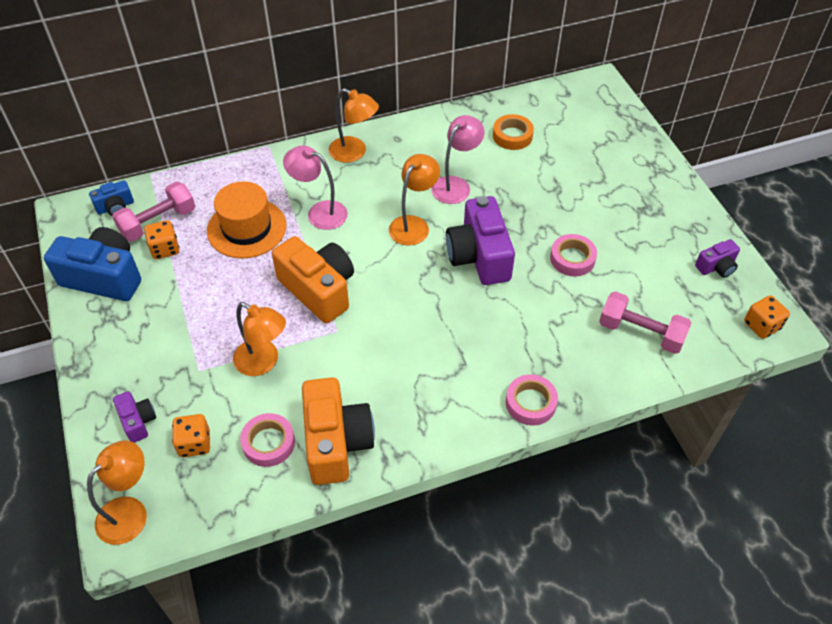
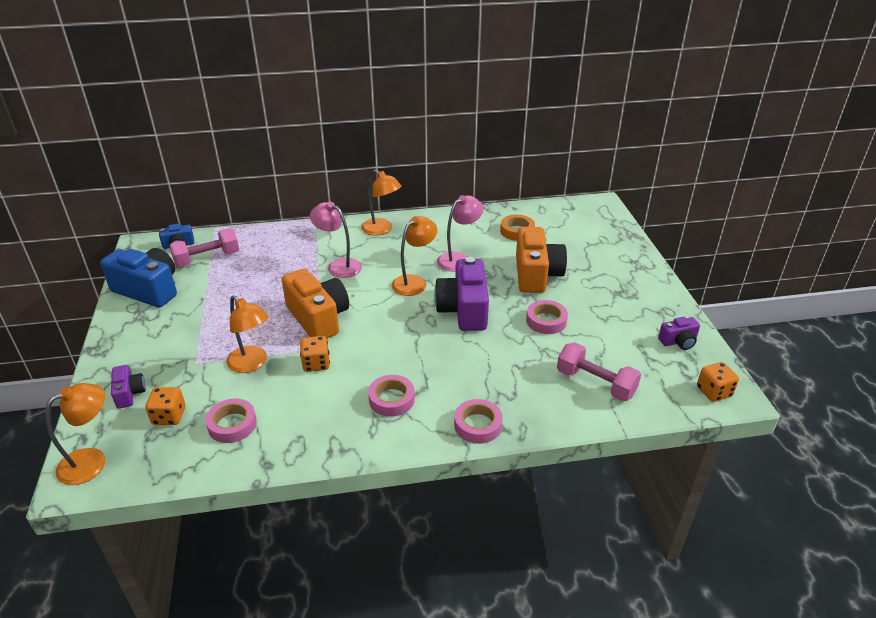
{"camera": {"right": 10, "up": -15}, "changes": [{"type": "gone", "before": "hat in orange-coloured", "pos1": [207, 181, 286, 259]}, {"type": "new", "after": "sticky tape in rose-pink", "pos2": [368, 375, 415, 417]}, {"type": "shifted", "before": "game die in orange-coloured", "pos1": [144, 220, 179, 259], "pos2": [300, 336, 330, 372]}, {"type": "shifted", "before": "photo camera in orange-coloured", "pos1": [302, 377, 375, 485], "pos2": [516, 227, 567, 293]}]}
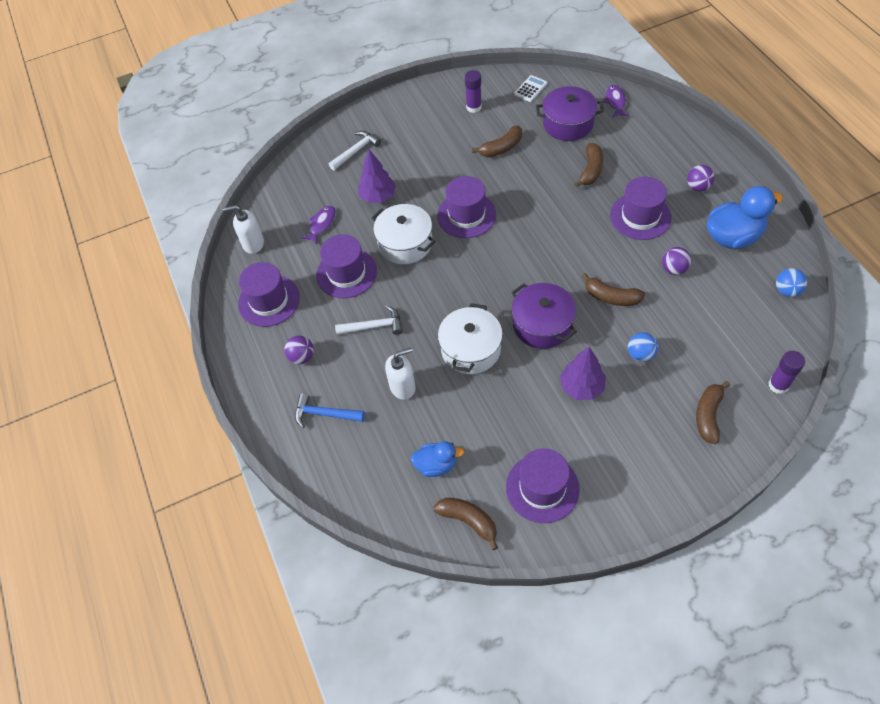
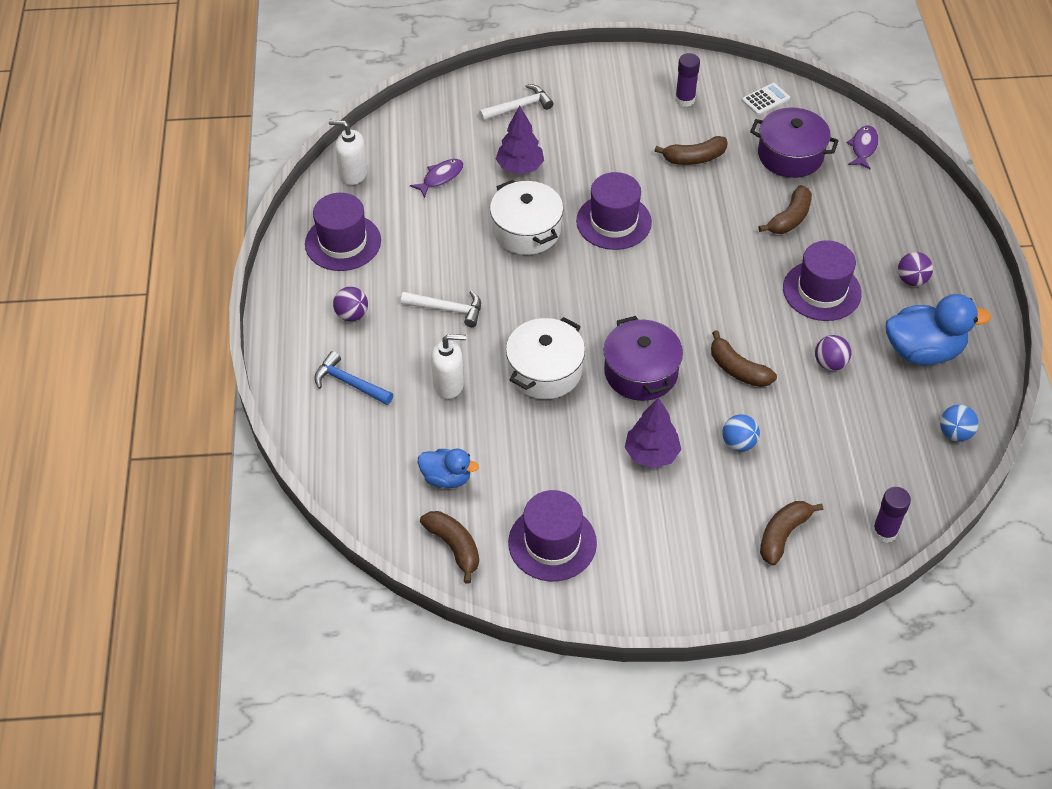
{"camera": {"right": 15, "up": -5}, "changes": [{"type": "gone", "before": "hat in royal purple", "pos1": [316, 234, 377, 298]}]}
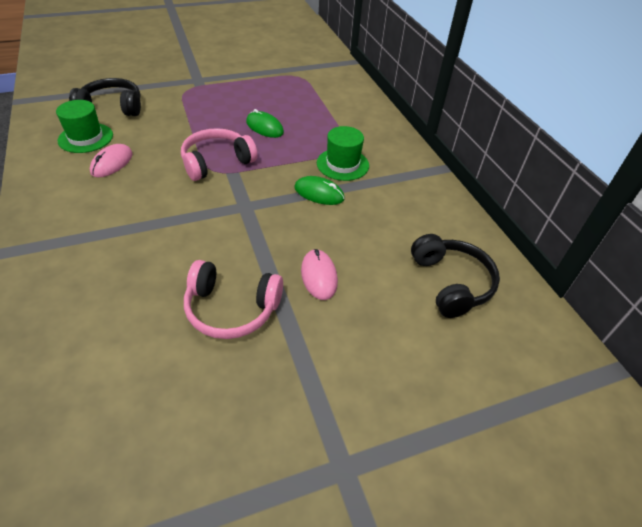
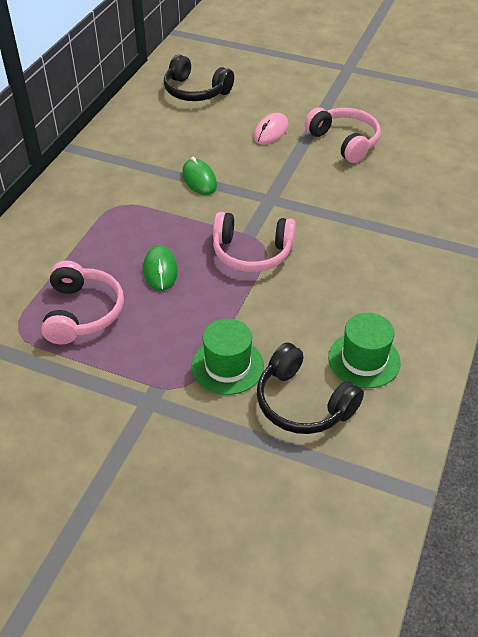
{"camera": {"right": -135, "up": 0}, "changes": [{"type": "gone", "before": "mouse in rose-pink", "pos1": [90, 144, 133, 177]}, {"type": "new", "after": "headphones in rose-pink", "pos2": [41, 261, 124, 345]}, {"type": "shifted", "before": "hat in emerald", "pos1": [317, 126, 369, 181], "pos2": [192, 319, 264, 395]}, {"type": "rotated", "before": "headphones in black", "pos1": [411, 234, 500, 318], "pos2": [164, 55, 234, 101], "turn": -90}]}
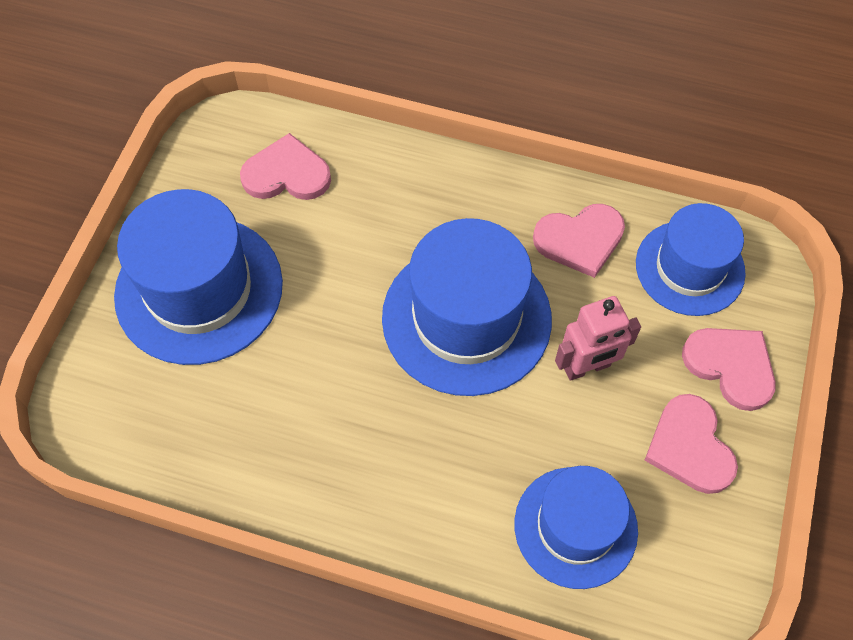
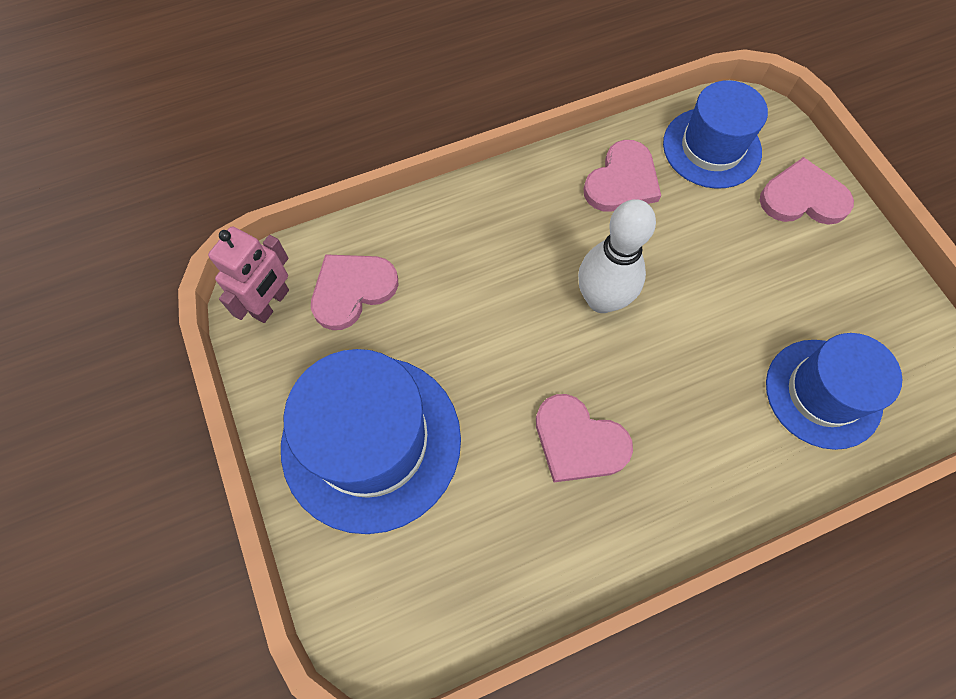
{"camera": {"right": -40, "up": 5}, "changes": [{"type": "shifted", "before": "robot figure in rose-pink", "pos1": [555, 296, 641, 381], "pos2": [208, 226, 289, 323]}, {"type": "shifted", "before": "heart shape in rose-pink", "pos1": [645, 394, 738, 494], "pos2": [536, 394, 633, 482]}, {"type": "swapped", "before": "hat in cobalt", "after": "skittle in white", "pos1": [382, 218, 552, 396], "pos2": [578, 199, 656, 313]}]}
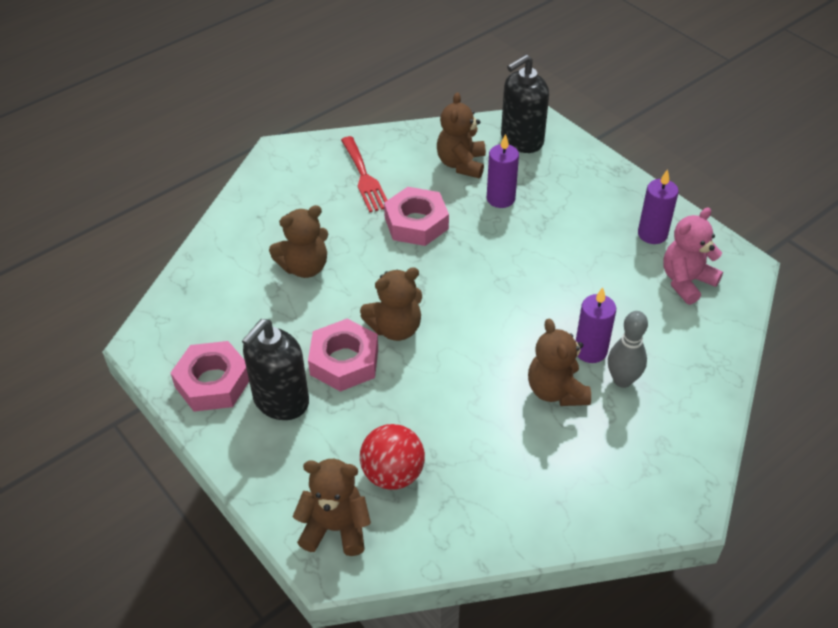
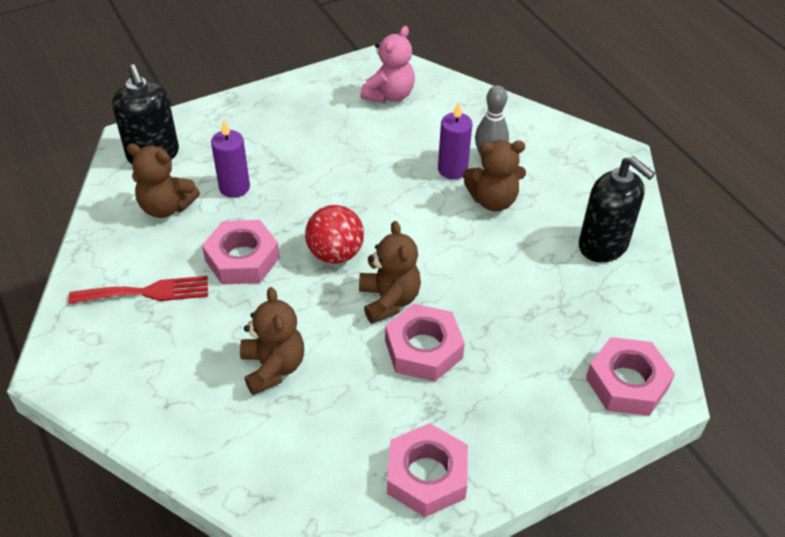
{"camera": {"right": -80, "up": 0}, "changes": [{"type": "gone", "before": "candle in royal purple", "pos1": [638, 169, 679, 244]}, {"type": "shifted", "before": "pump bottle in black", "pos1": [242, 319, 309, 420], "pos2": [579, 156, 655, 263]}, {"type": "shifted", "before": "play ball in scarlet", "pos1": [360, 424, 425, 490], "pos2": [305, 205, 364, 264]}, {"type": "swapped", "before": "stuffed bear in dark brown", "after": "hex nut in rose-pink", "pos1": [293, 459, 371, 556], "pos2": [586, 337, 675, 416]}, {"type": "rotated", "before": "stuffed bear in rose-pink", "pos1": [663, 207, 723, 305], "pos2": [360, 26, 415, 103], "turn": -120}]}
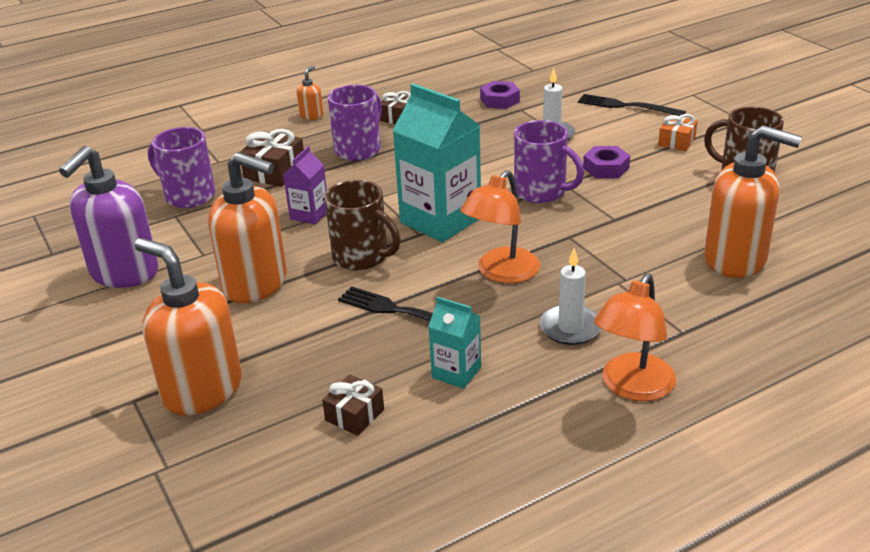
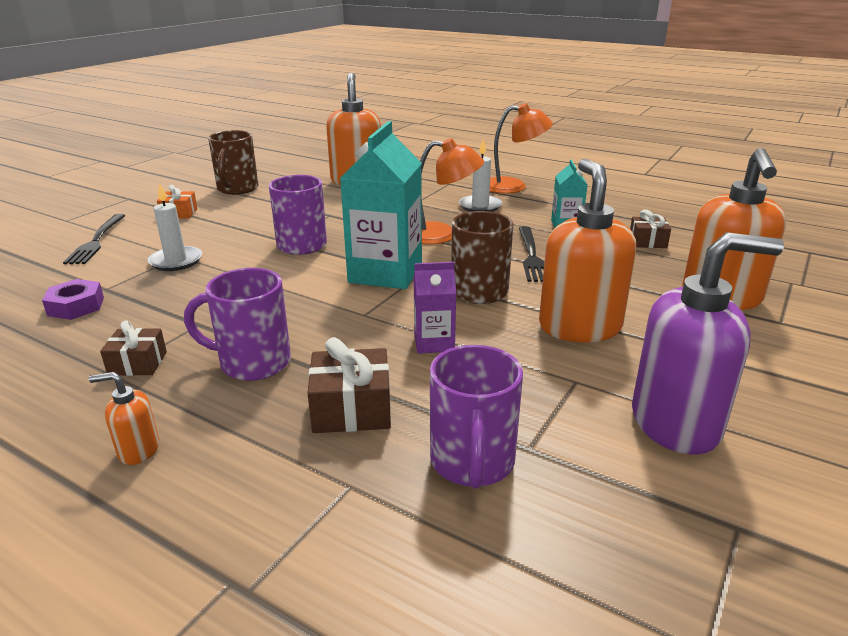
{"camera": {"right": -120, "up": -5}, "changes": [{"type": "gone", "before": "hex nut in royal purple", "pos1": [583, 146, 630, 178]}]}
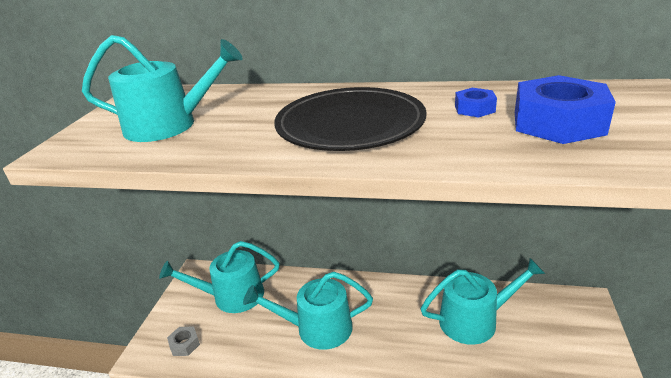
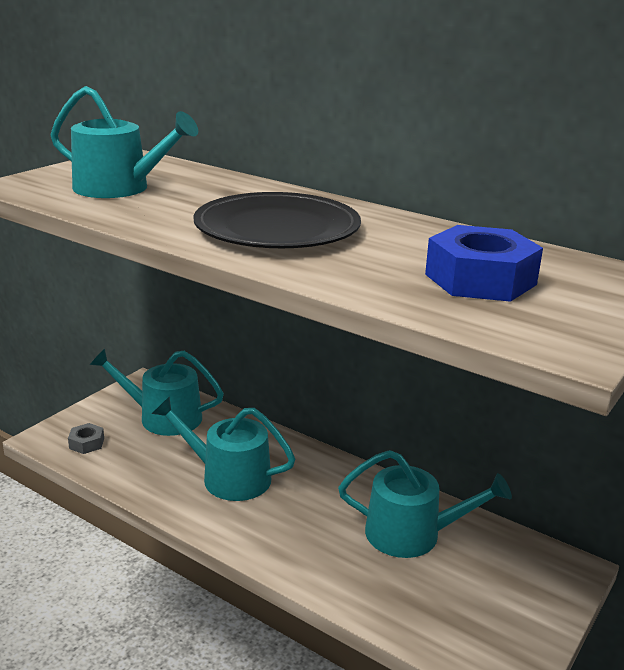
{"camera": {"right": 20, "up": -5}, "changes": [{"type": "gone", "before": "hex nut in cobalt", "pos1": [455, 88, 497, 118]}]}
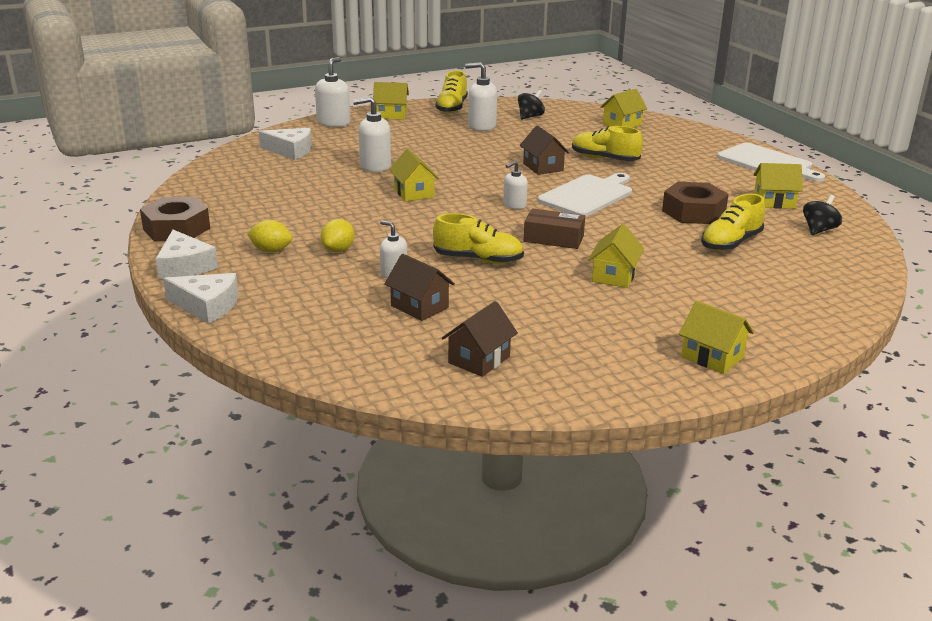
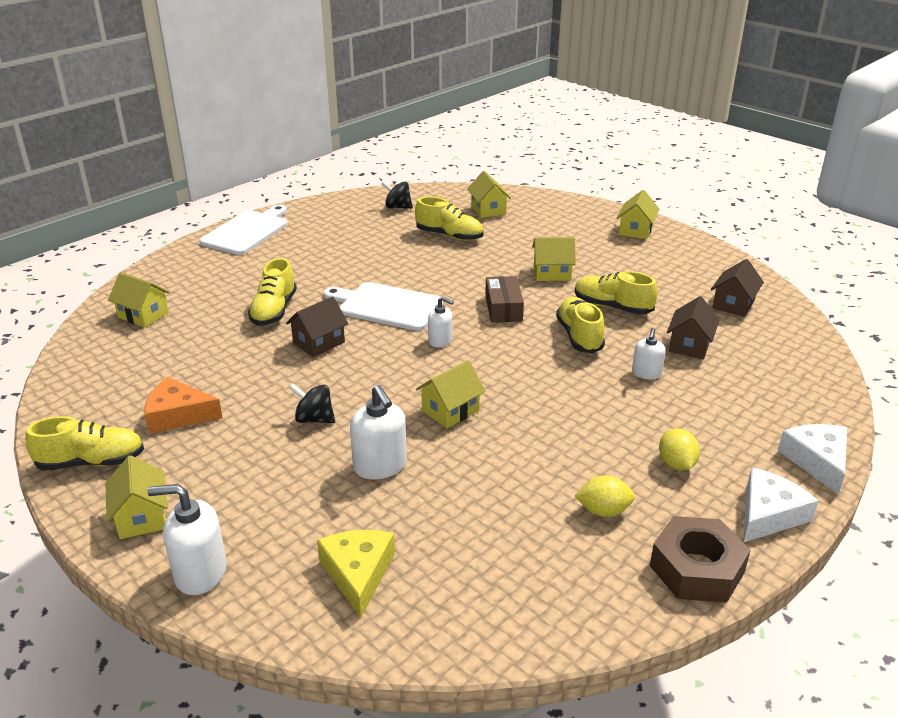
{"camera": {"right": -110, "up": 5}, "changes": [{"type": "gone", "before": "hex nut in dark brown", "pos1": [662, 182, 729, 224]}, {"type": "new", "after": "shoe in golden", "pos2": [575, 271, 658, 315]}, {"type": "shifted", "before": "citrus fruit in golden", "pos1": [321, 219, 355, 252], "pos2": [575, 475, 635, 517]}, {"type": "shifted", "before": "toy top in black", "pos1": [518, 89, 545, 120], "pos2": [289, 384, 335, 423]}, {"type": "shifted", "before": "cottage in golden", "pos1": [753, 163, 803, 209], "pos2": [467, 171, 511, 218]}, {"type": "swapped", "before": "pump bottle in white", "after": "cheese in orange-coloured", "pos1": [465, 62, 497, 131], "pos2": [144, 377, 223, 434]}, {"type": "repainted", "before": "cheese in white", "after": "cheese in golden", "pos1": [259, 128, 312, 160], "pos2": [317, 530, 395, 618]}, {"type": "rotated", "before": "cottage in dark brown", "pos1": [442, 301, 518, 377], "pos2": [711, 259, 764, 317], "turn": -75}]}
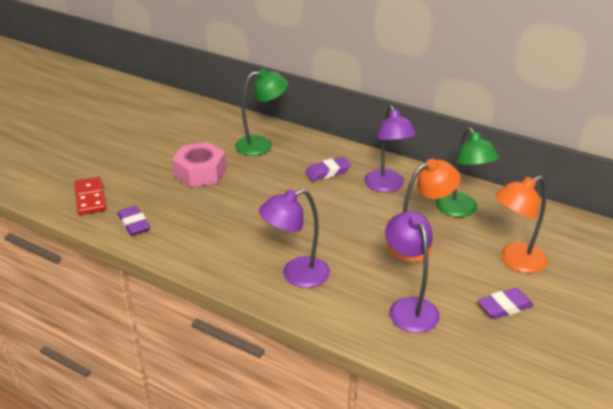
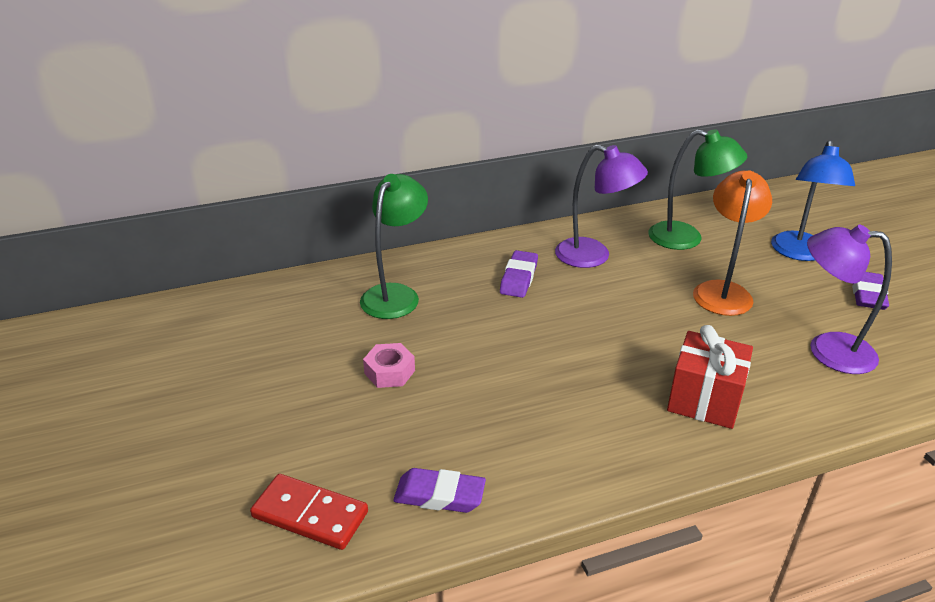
{"camera": {"right": -50, "up": 0}, "changes": [{"type": "swapped", "before": "lamp in royal purple", "after": "present in scarlet", "pos1": [259, 189, 330, 288], "pos2": [667, 325, 753, 429]}, {"type": "repainted", "before": "lamp in orange-coloured", "after": "lamp in cobalt", "pos1": [495, 176, 548, 273], "pos2": [771, 140, 855, 261]}, {"type": "scaled", "before": "hex nut in rose-pink", "pos1": [172, 142, 227, 187], "pos2": [363, 343, 415, 388], "scale": 0.56}]}
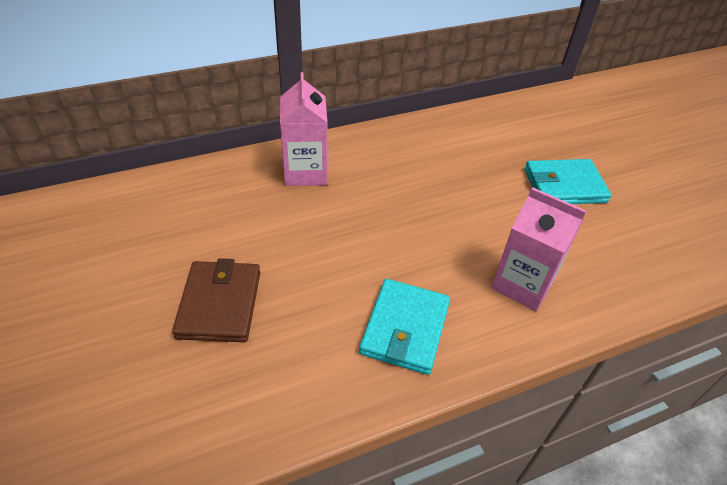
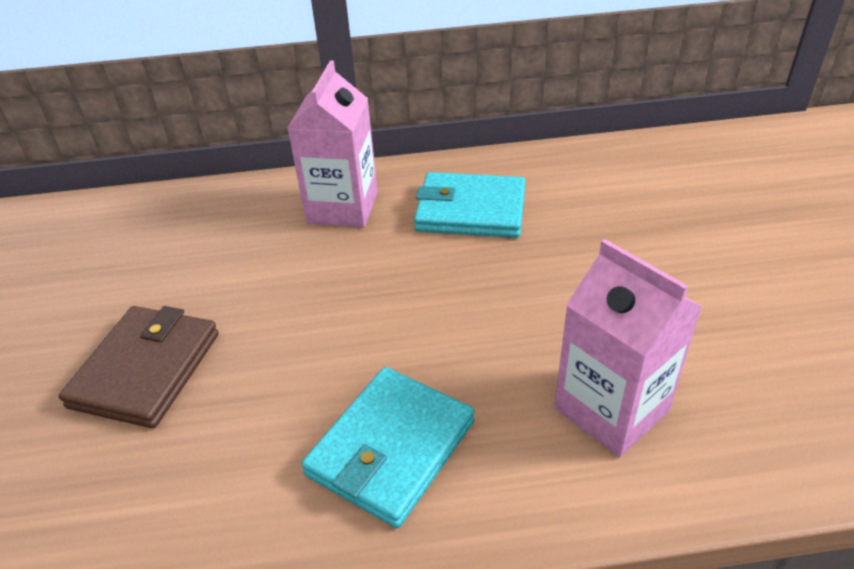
{"camera": {"right": 20, "up": -5}, "changes": [{"type": "shifted", "before": "wallet in teal", "pos1": [524, 159, 611, 204], "pos2": [414, 172, 525, 238]}]}
